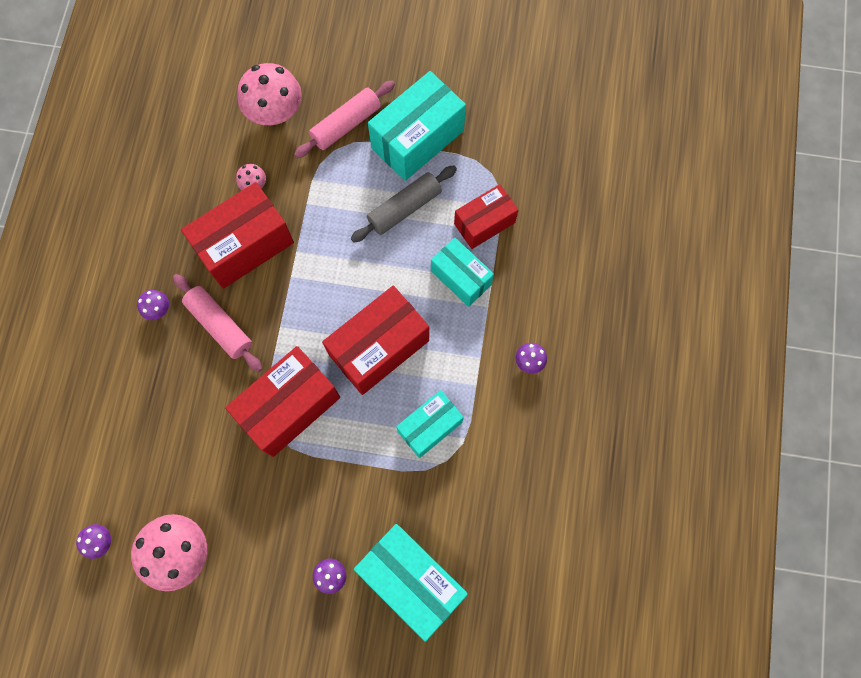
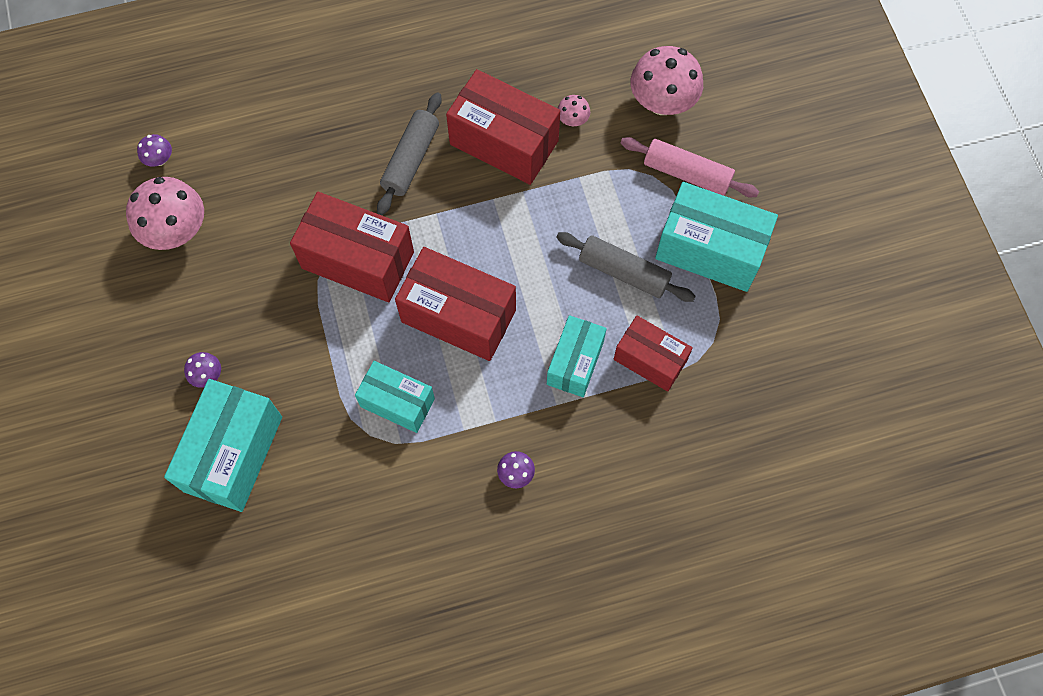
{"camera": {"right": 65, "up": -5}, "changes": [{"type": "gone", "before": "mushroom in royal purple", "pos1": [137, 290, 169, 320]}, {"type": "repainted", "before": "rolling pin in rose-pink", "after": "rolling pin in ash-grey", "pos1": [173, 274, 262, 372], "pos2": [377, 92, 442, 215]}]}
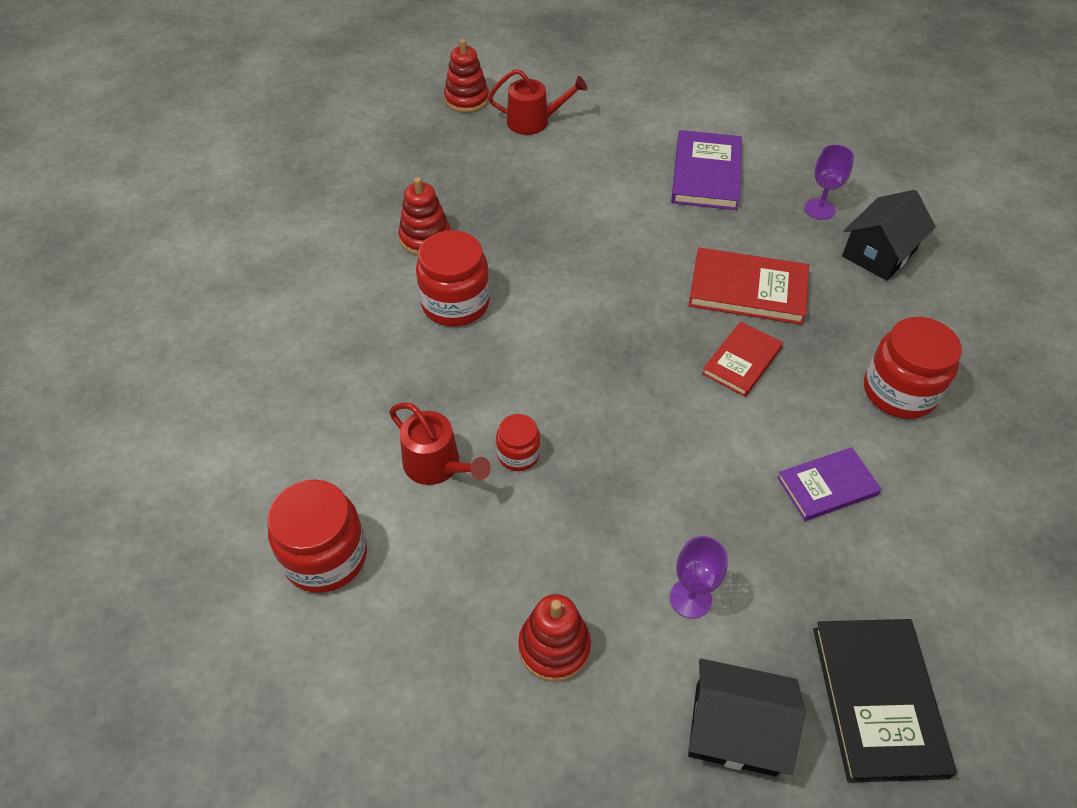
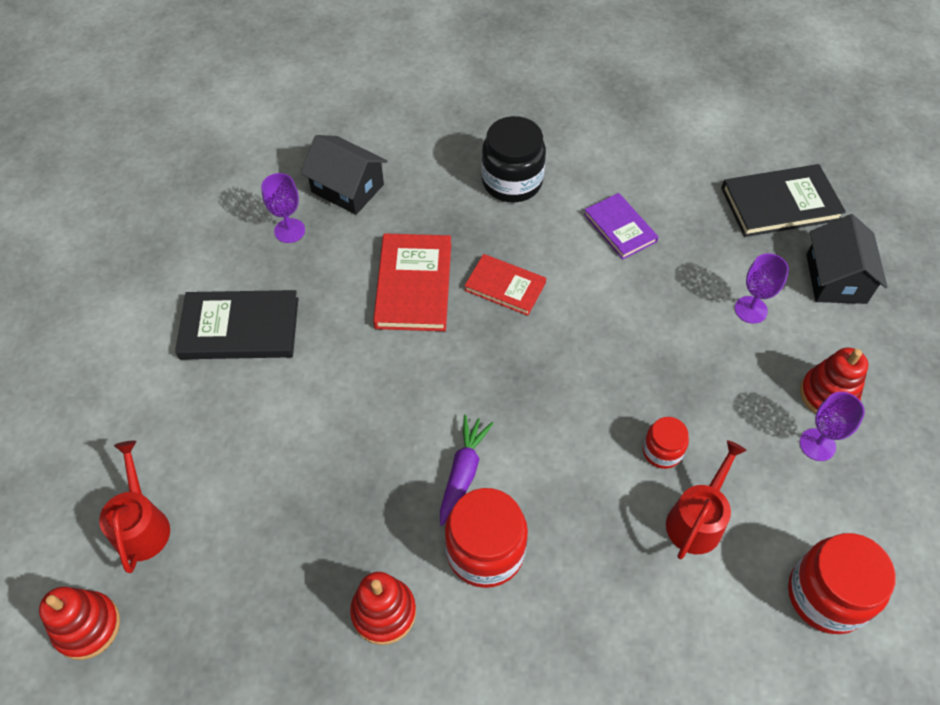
{"camera": {"right": -100, "up": 5}, "changes": [{"type": "new", "after": "carrot in royal purple", "pos2": [440, 415, 494, 526]}, {"type": "new", "after": "wine glass in royal purple", "pos2": [800, 392, 865, 461]}, {"type": "repainted", "before": "hardcover in royal purple", "after": "hardcover in black", "pos1": [671, 130, 742, 210], "pos2": [175, 290, 299, 359]}, {"type": "repainted", "before": "jar in scarlet", "after": "jar in black", "pos1": [864, 317, 962, 419], "pos2": [481, 116, 546, 202]}]}
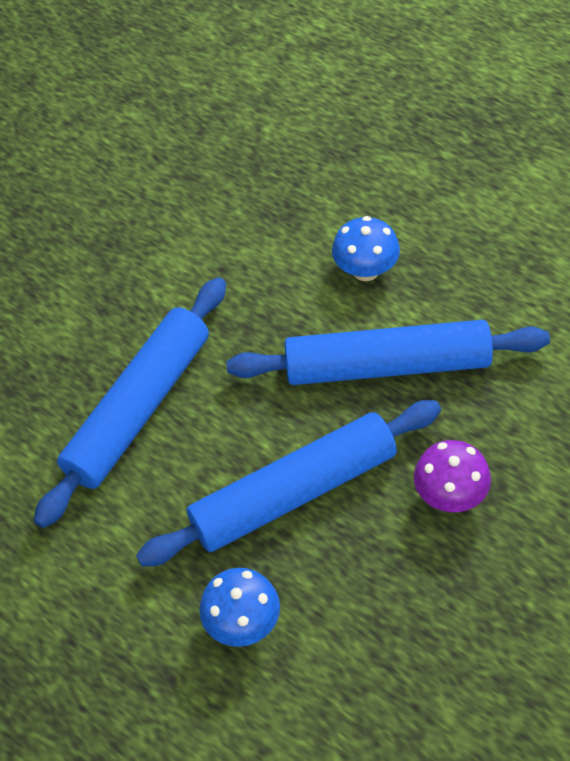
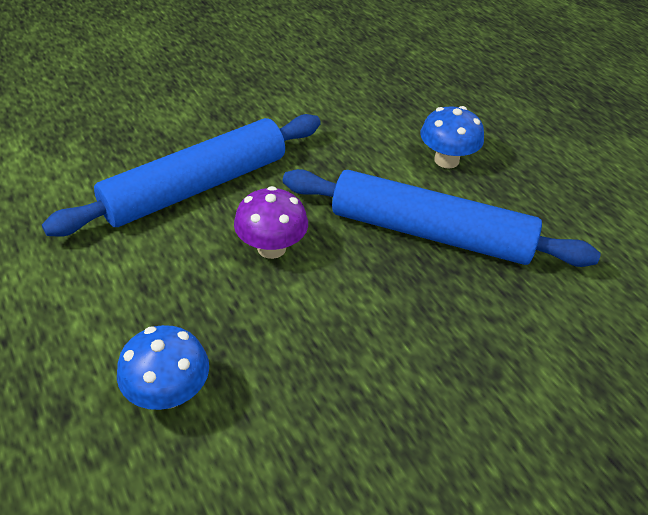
{"camera": {"right": 15, "up": -10}, "changes": [{"type": "gone", "before": "rolling pin in cobalt", "pos1": [136, 400, 441, 566]}, {"type": "shifted", "before": "mushroom in royal purple", "pos1": [414, 440, 491, 512], "pos2": [234, 186, 308, 259]}]}
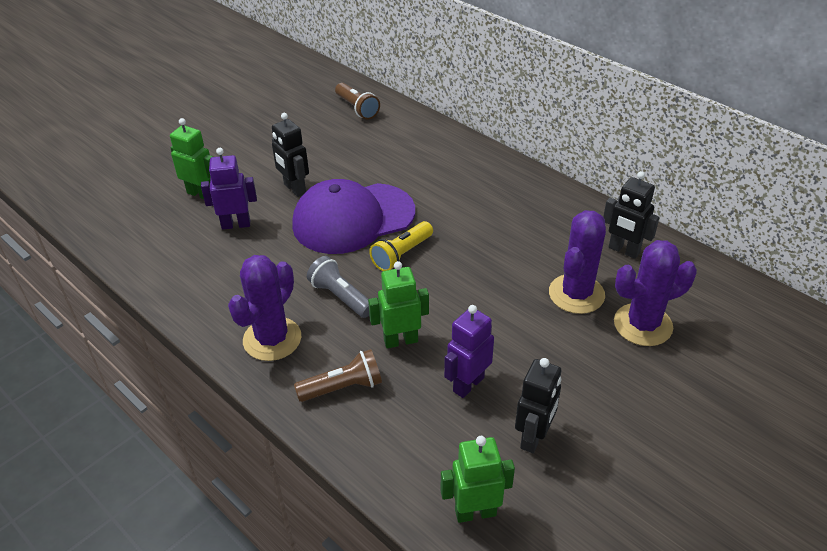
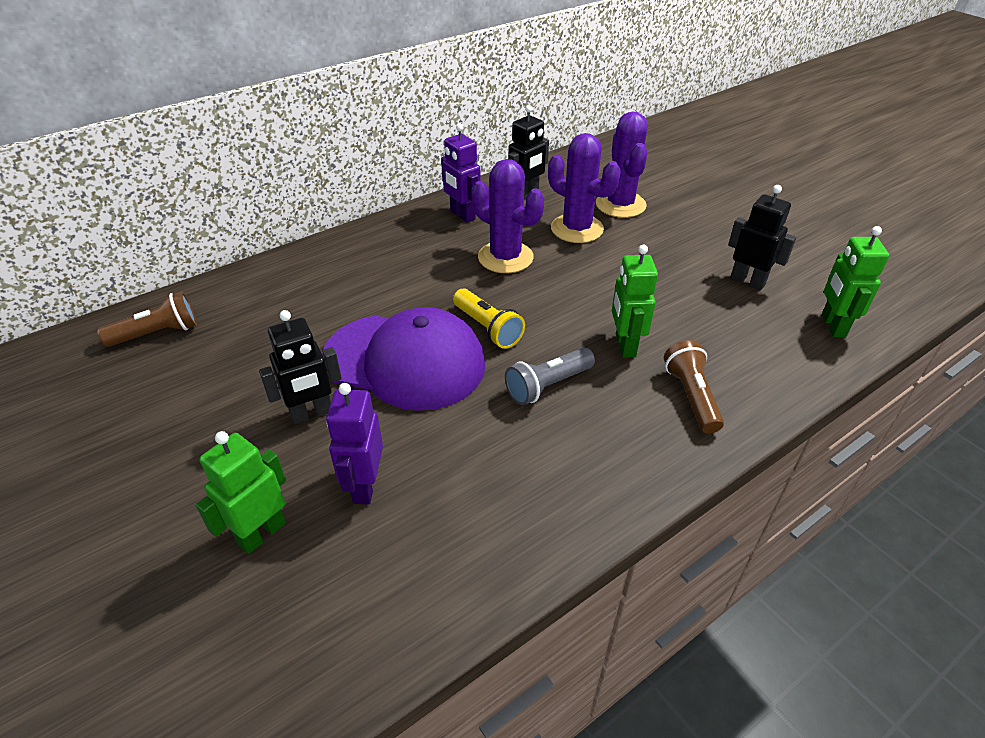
{"camera": {"right": -80, "up": 0}, "changes": [{"type": "shifted", "before": "cactus in royal purple", "pos1": [228, 255, 301, 361], "pos2": [471, 159, 544, 273]}, {"type": "shifted", "before": "robot figure in royal purple", "pos1": [444, 305, 494, 398], "pos2": [441, 124, 481, 223]}, {"type": "rotated", "before": "baseball cap in royal purple", "pos1": [292, 179, 415, 254], "pos2": [322, 307, 485, 411], "turn": -60}]}
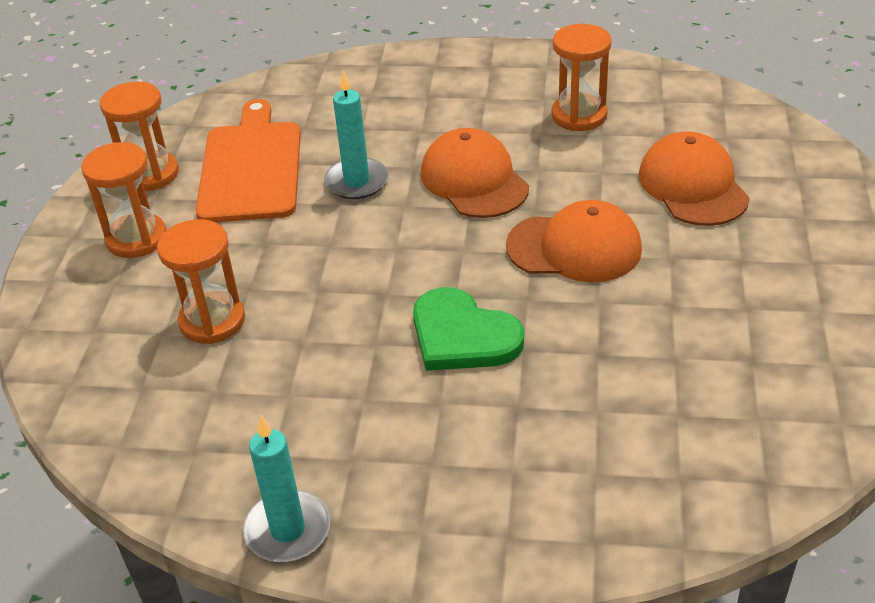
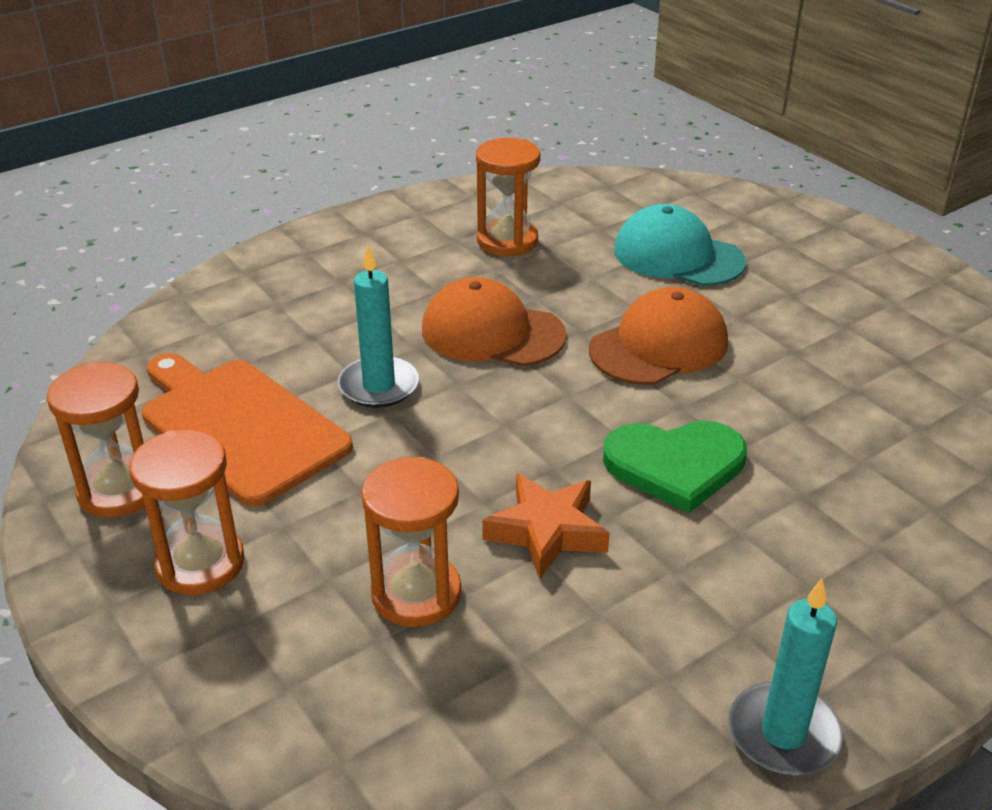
{"camera": {"right": -45, "up": -5}, "changes": [{"type": "new", "after": "star shape in orange-coloured", "pos2": [482, 473, 610, 579]}, {"type": "repainted", "before": "baseball cap in orange-coloured", "after": "baseball cap in teal", "pos1": [639, 131, 750, 226], "pos2": [614, 204, 746, 286]}]}
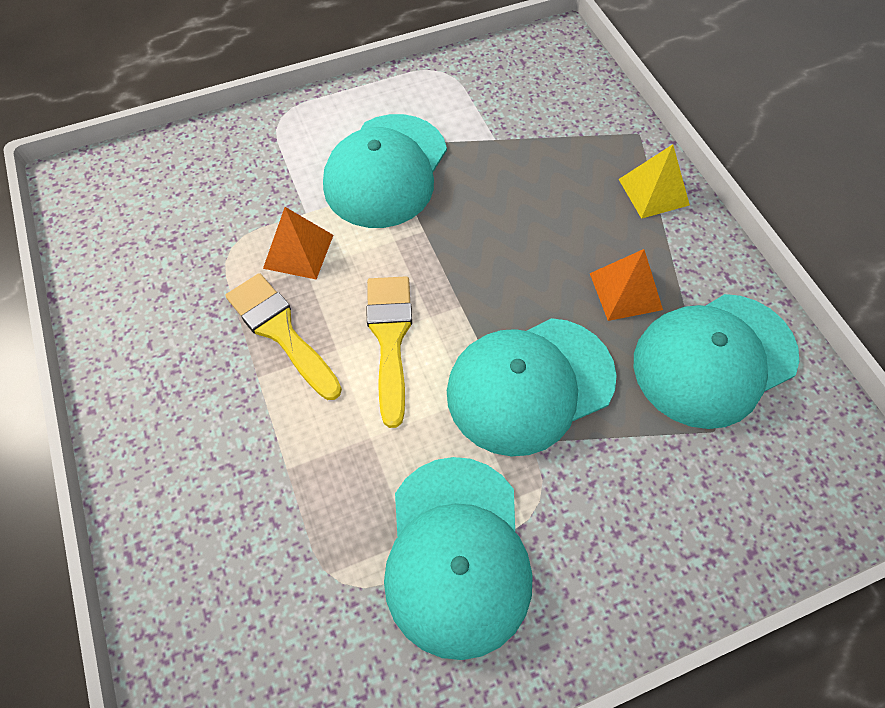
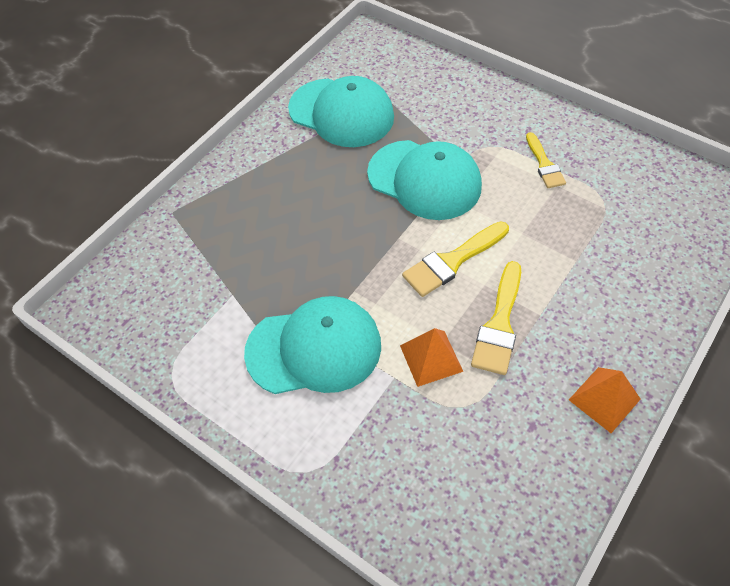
{"camera": {"right": -120, "up": -5}, "changes": [{"type": "gone", "before": "solid pyramid in golden", "pos1": [619, 144, 690, 219]}, {"type": "shifted", "before": "solid pyramid in orange-coloured", "pos1": [590, 249, 663, 321], "pos2": [569, 367, 641, 433]}, {"type": "swapped", "before": "baseball cap in teal", "after": "paintbrush in golden", "pos1": [384, 457, 533, 660], "pos2": [526, 132, 566, 188]}]}
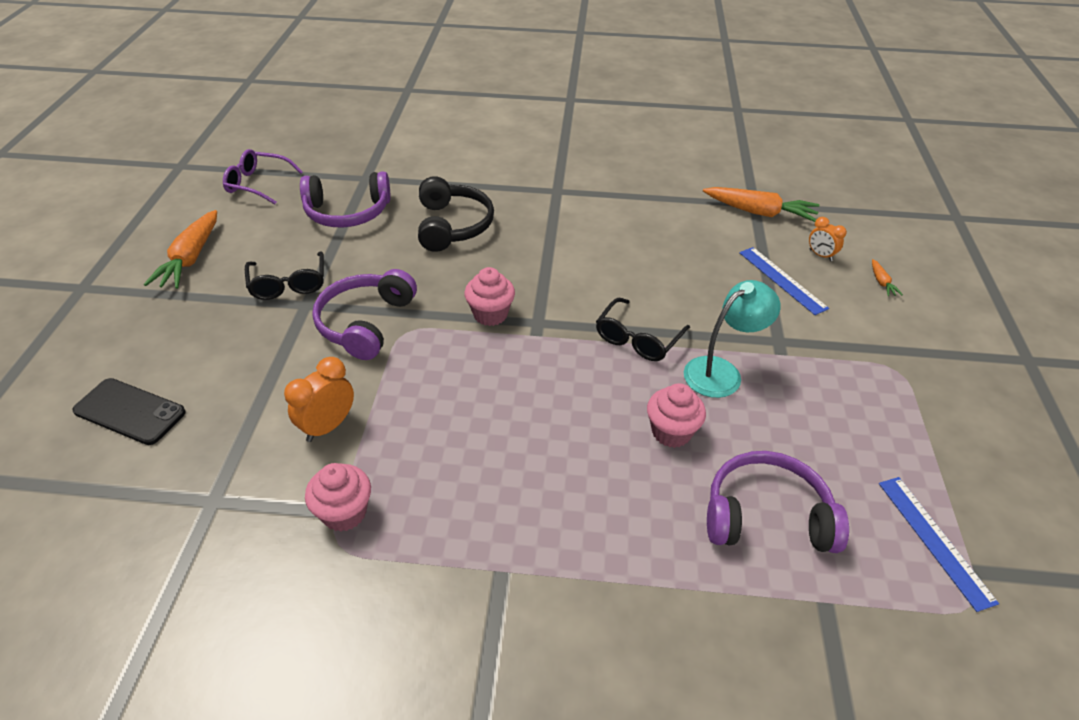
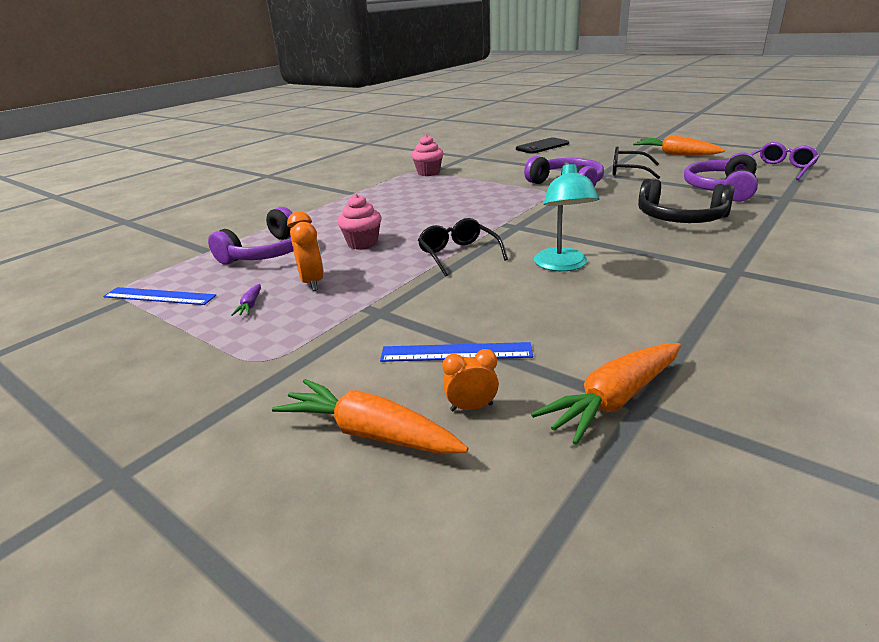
{"camera": {"right": 125, "up": -15}, "changes": [{"type": "gone", "before": "muffin in rose-pink", "pos1": [464, 267, 515, 326]}, {"type": "new", "after": "carrot in royal purple", "pos2": [231, 284, 261, 316]}, {"type": "shifted", "before": "bedside clock in orange-coloured", "pos1": [284, 357, 354, 442], "pos2": [287, 211, 324, 291]}, {"type": "shifted", "before": "lamp in teal", "pos1": [684, 280, 781, 398], "pos2": [534, 162, 599, 271]}, {"type": "scaled", "before": "carrot in orange-coloured", "pos1": [872, 259, 903, 296], "pos2": [272, 379, 468, 454], "scale": 2.23}]}
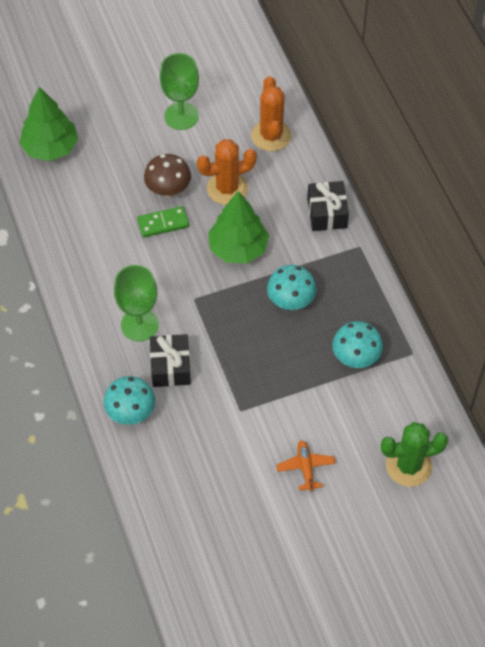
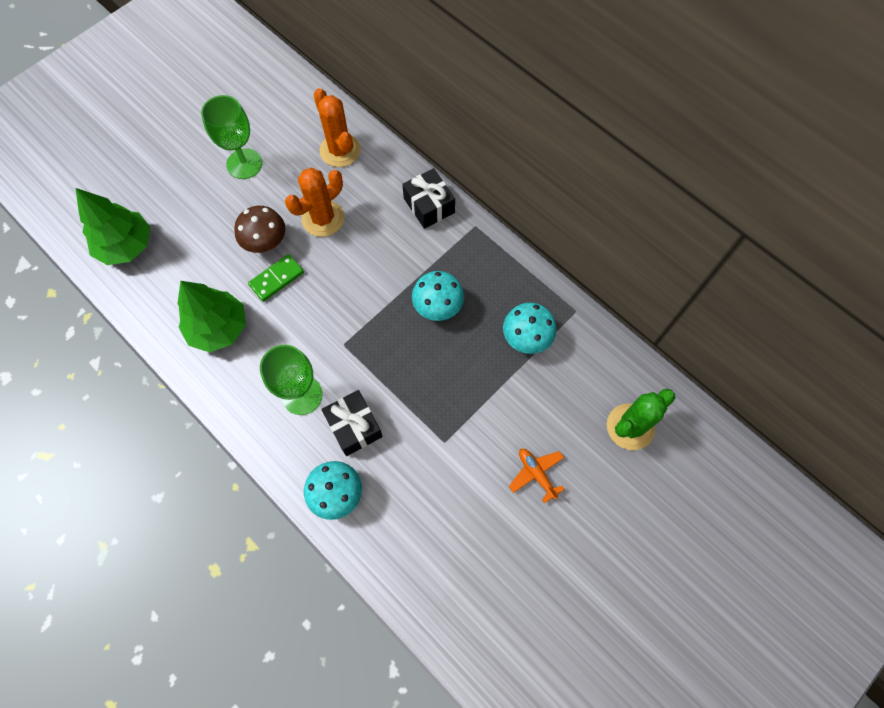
{"camera": {"right": -25, "up": 10}, "changes": [{"type": "shifted", "before": "fir tree in emerald", "pos1": [208, 191, 269, 264], "pos2": [178, 281, 246, 352]}]}
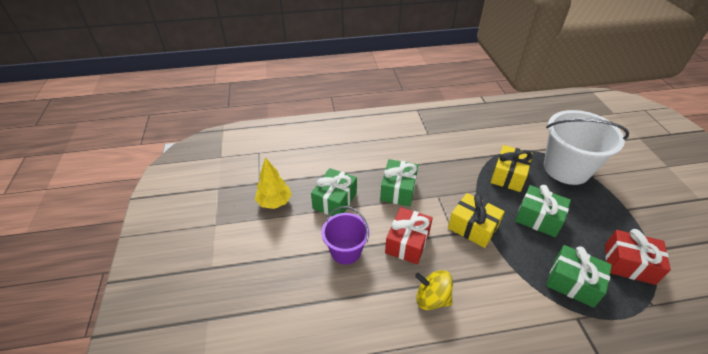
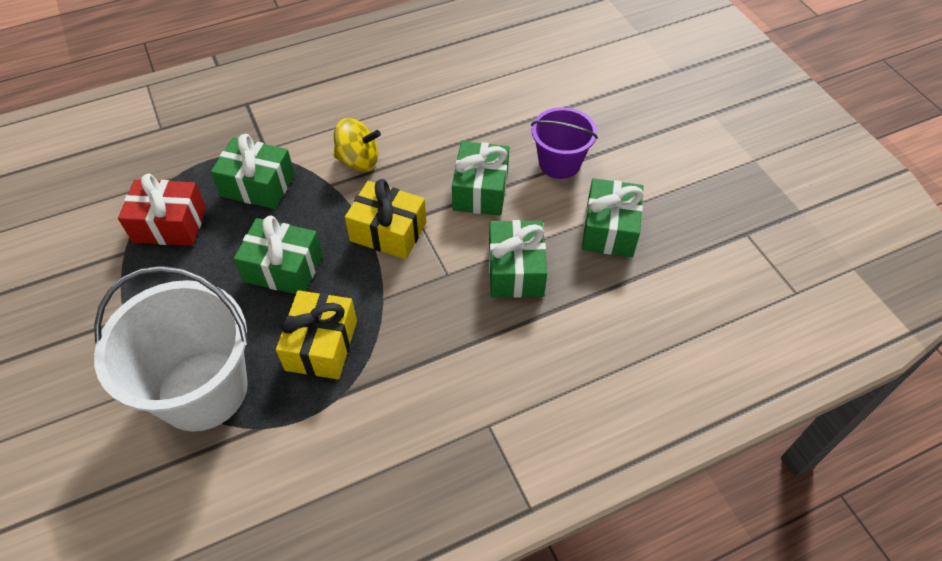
{"camera": {"right": 165, "up": 10}, "changes": [{"type": "gone", "before": "fir tree in golden", "pos1": [255, 157, 292, 209]}, {"type": "shifted", "before": "toy top in golden", "pos1": [415, 270, 453, 310], "pos2": [334, 118, 381, 172]}, {"type": "repainted", "before": "present in scarlet", "after": "present in emerald", "pos1": [385, 207, 433, 264], "pos2": [452, 141, 509, 216]}]}
